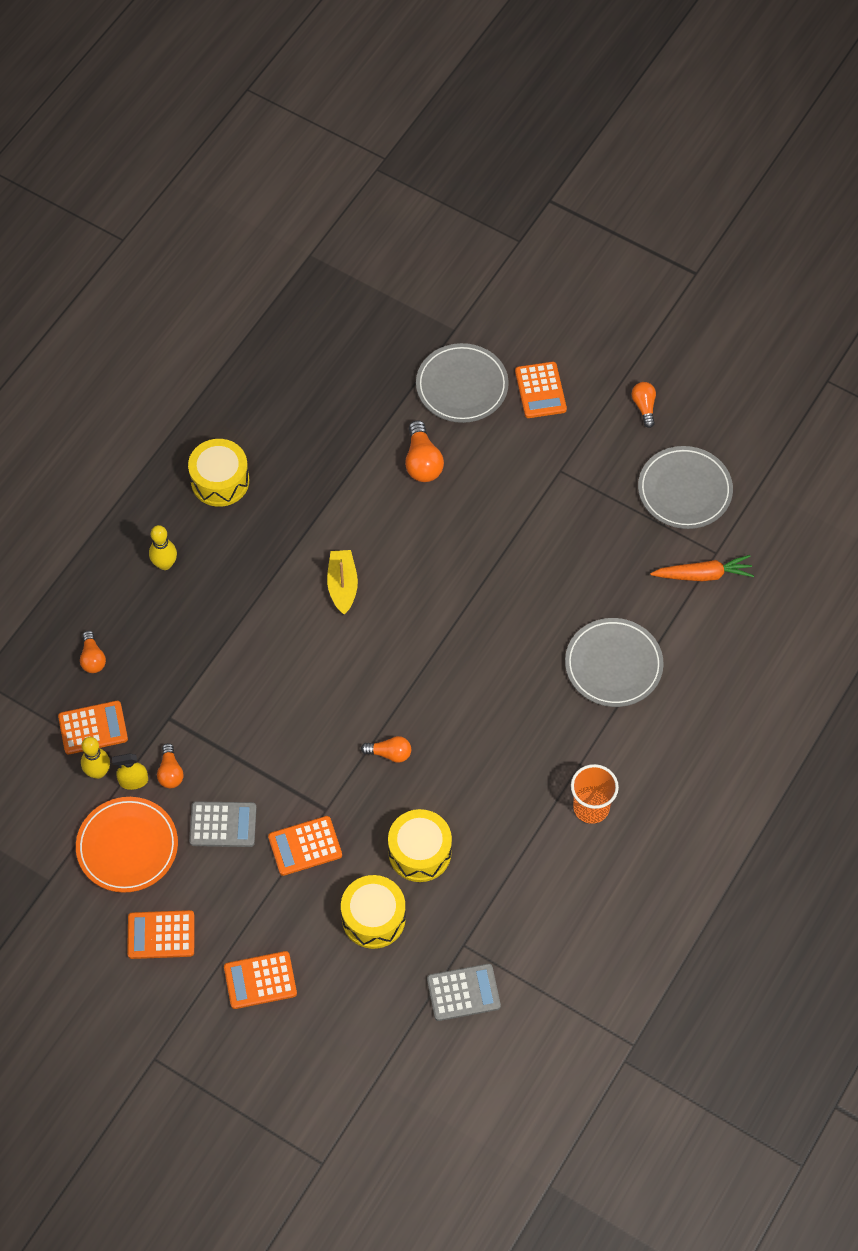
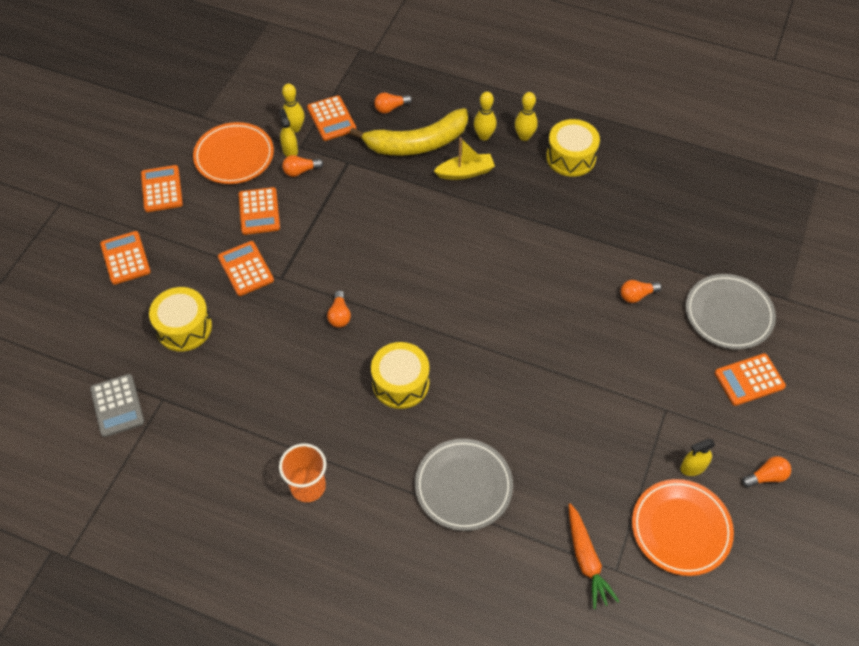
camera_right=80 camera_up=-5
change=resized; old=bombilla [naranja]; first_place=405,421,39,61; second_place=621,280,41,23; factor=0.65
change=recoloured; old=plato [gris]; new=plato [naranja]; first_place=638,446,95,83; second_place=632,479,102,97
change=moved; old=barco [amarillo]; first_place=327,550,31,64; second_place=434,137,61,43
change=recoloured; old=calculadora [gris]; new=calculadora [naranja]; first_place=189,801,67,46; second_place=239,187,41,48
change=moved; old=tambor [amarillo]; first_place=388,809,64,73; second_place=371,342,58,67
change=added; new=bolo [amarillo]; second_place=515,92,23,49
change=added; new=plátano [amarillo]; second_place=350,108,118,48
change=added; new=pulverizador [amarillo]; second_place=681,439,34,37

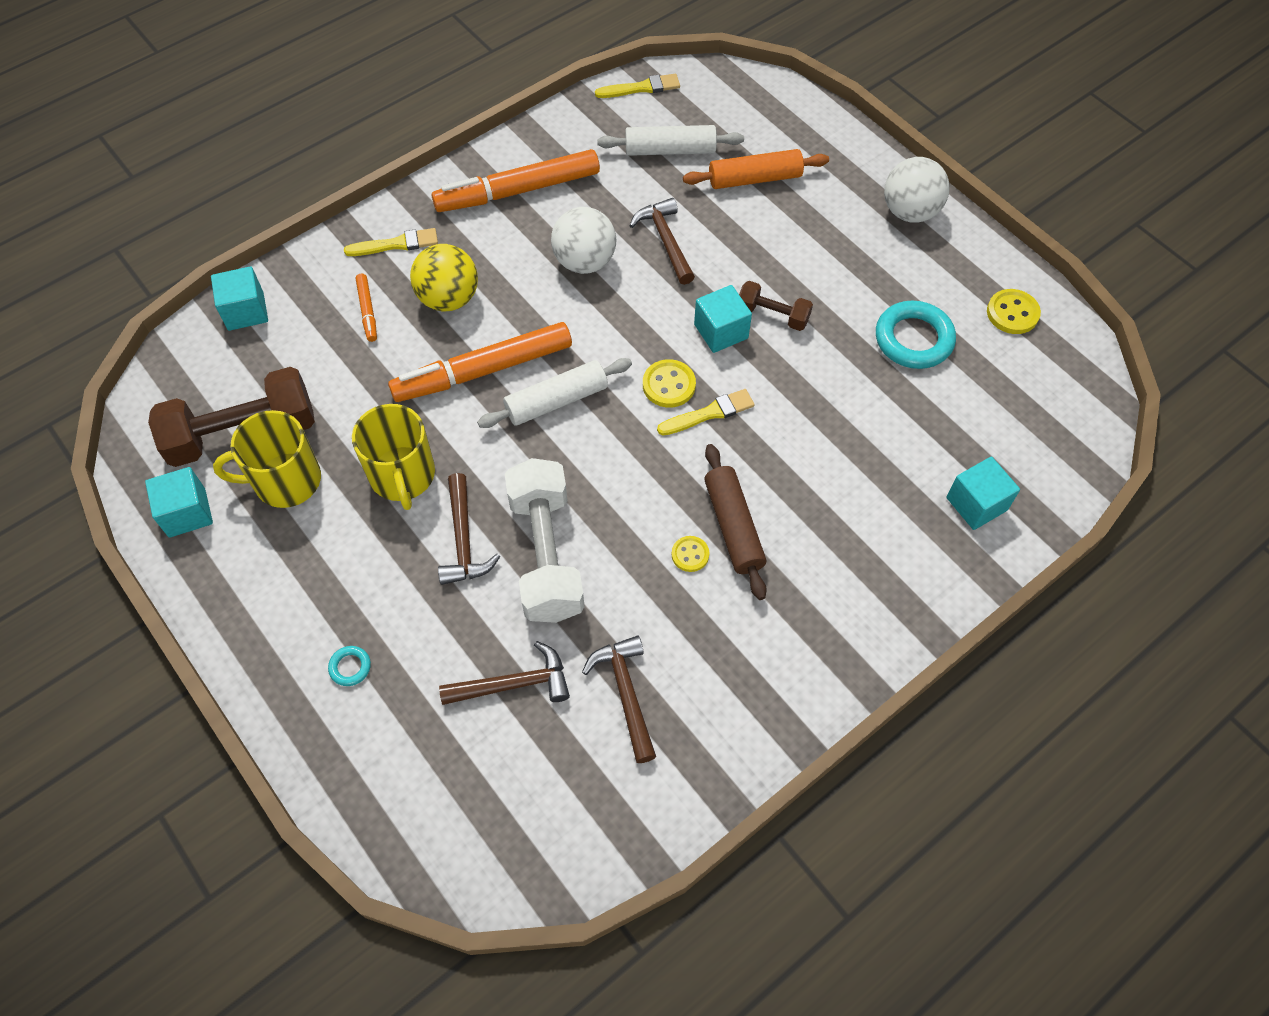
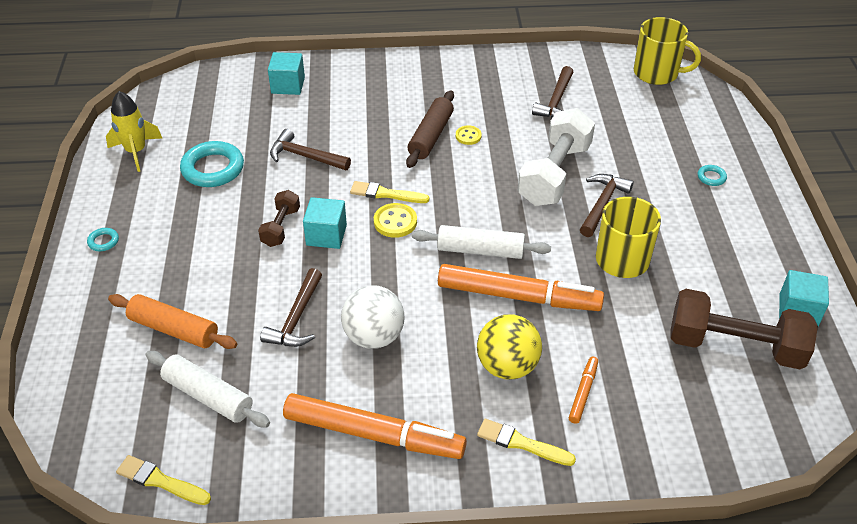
camera_right=-145 camera_up=-15
change=replaced; old=pelota [blanco]; new=anillo [turquesa]; first_place=884,157,66,66; second_place=87,228,32,23
change=removed; old=cubo [turquesa]; first_place=211,266,57,65
change=turned; old=mancuerna [marrón]; first_place=739,281,74,50; second_place=258,190,42,57; degrees=45
change=replaced; old=botón [amarillo]; new=cohete [amarillo]; first_place=987,289,54,45; second_place=106,91,56,81
change=moved; old=taza [amarillo]; first_place=213,410,108,98; second_place=634,17,67,68
change=moved; old=martillo [marrón]; first_place=439,641,131,64; second_place=270,129,81,41

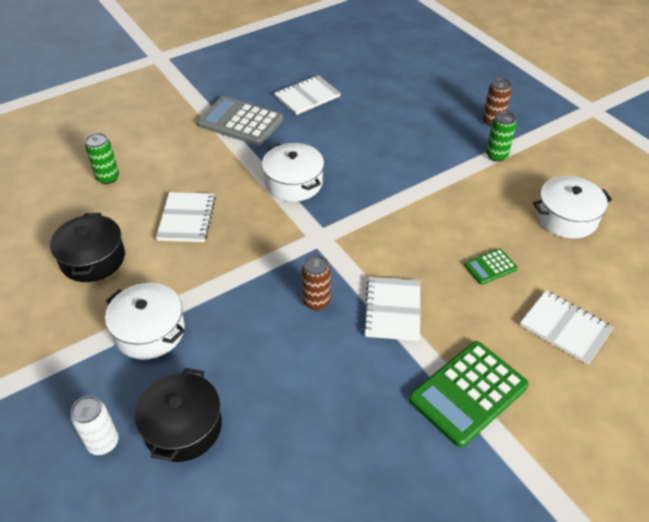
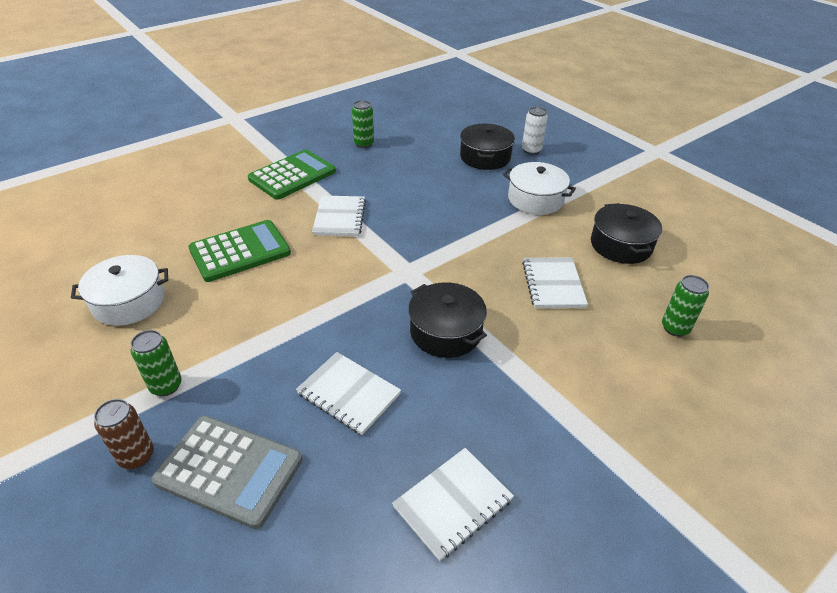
camera_right=175 camera_up=-5
change=moved; old=calculadora [gris]; first_place=197,96,86,50; second_place=152,416,150,113
change=recoloured; old=olla [blanco]; new=olla [negro]; first_place=262,143,62,59; second_place=408,282,79,76
change=resized; old=calculadora [verde]; first_place=464,249,54,36; second_place=188,220,103,62; factor=2.0
change=removed; old=lata [marrón]; first_place=302,255,29,56
change=moved; old=cuaderno [blanco]; first_place=520,290,94,75; second_place=296,352,105,83
change=added; new=lata [verde]; second_place=352,100,22,48

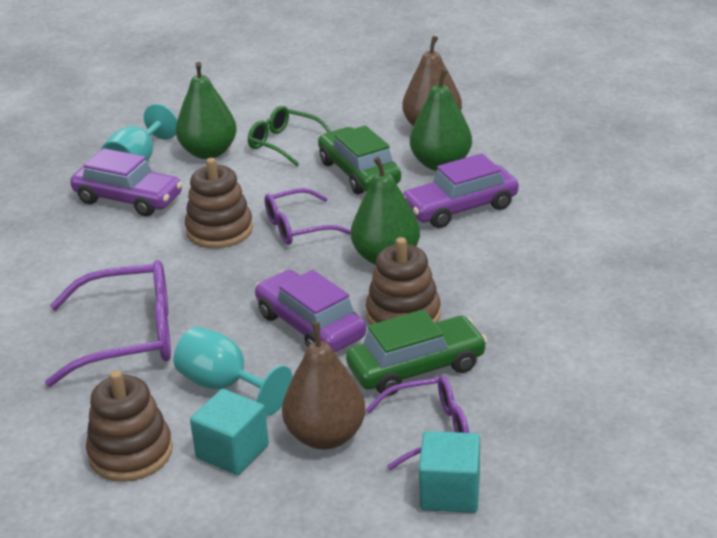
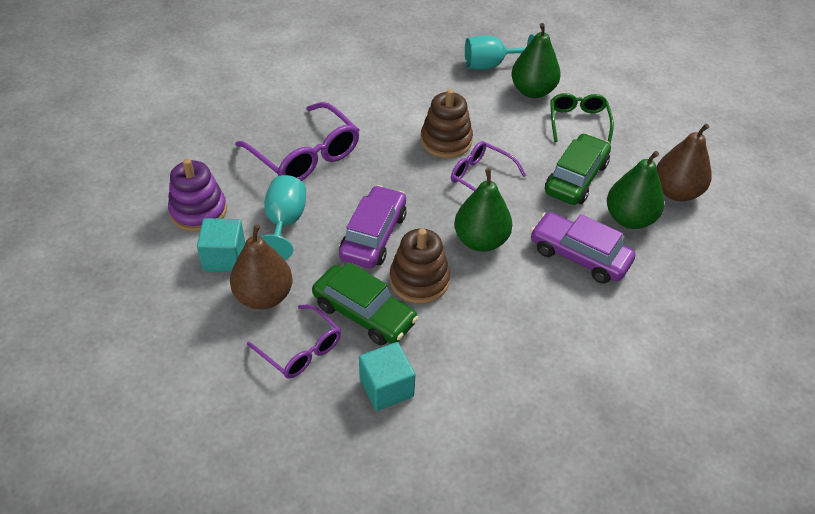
camera_right=55 camera_up=15
change=removed; old=coche [morado]; first_place=70,148,113,68
change=recoloured; old=juguete apilable [marrón]; new=juguete apilable [morado]; first_place=86,370,87,112; second_place=168,159,59,73
change=moved; old=cubo [turquesa]; first_place=419,431,61,82; second_place=359,342,56,69

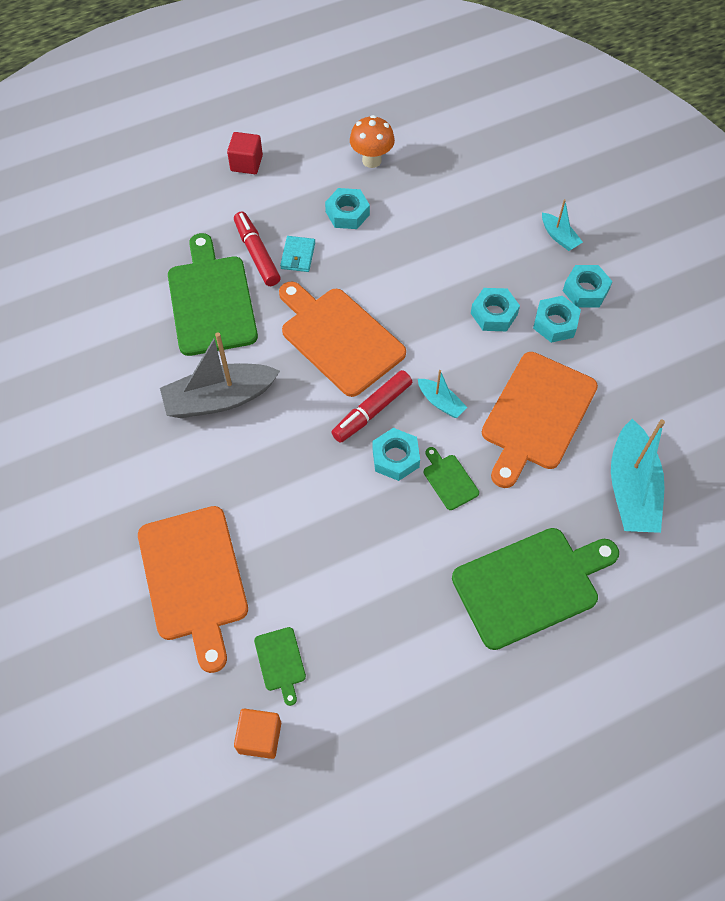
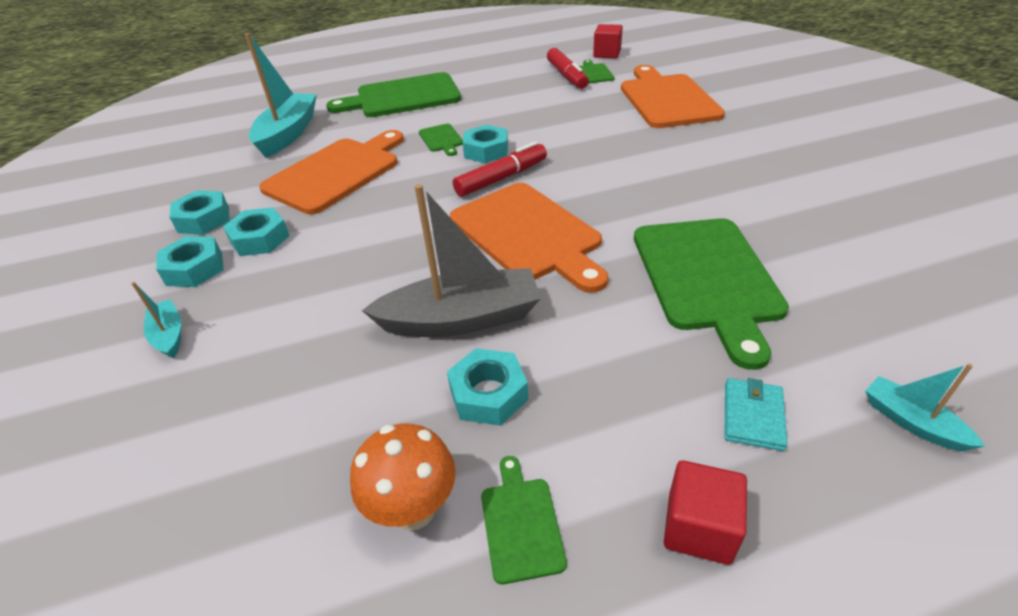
camera_right=-170 camera_up=-20
change=moved; old=rotulador [rojo]; first_place=234,212,47,74; second_place=547,48,42,41
change=moved; old=cartera [turquesa]; first_place=280,236,35,36; second_place=725,378,63,73
change=moved; old=tuerca [turquesa]; first_place=471,288,49,43; second_place=169,190,60,45
change=moved; old=barco [gris]; first_place=160,332,120,86; second_place=362,184,179,153
change=moved; old=barco [turquesa]; first_place=418,370,49,48; second_place=865,364,120,87
change=recoloured; old=cubo [naranja]; new=cubo [rojo]; first_place=234,709,47,50; second_place=593,24,30,34
change=added; new=tabla de cortar [verde]; second_place=481,456,86,128

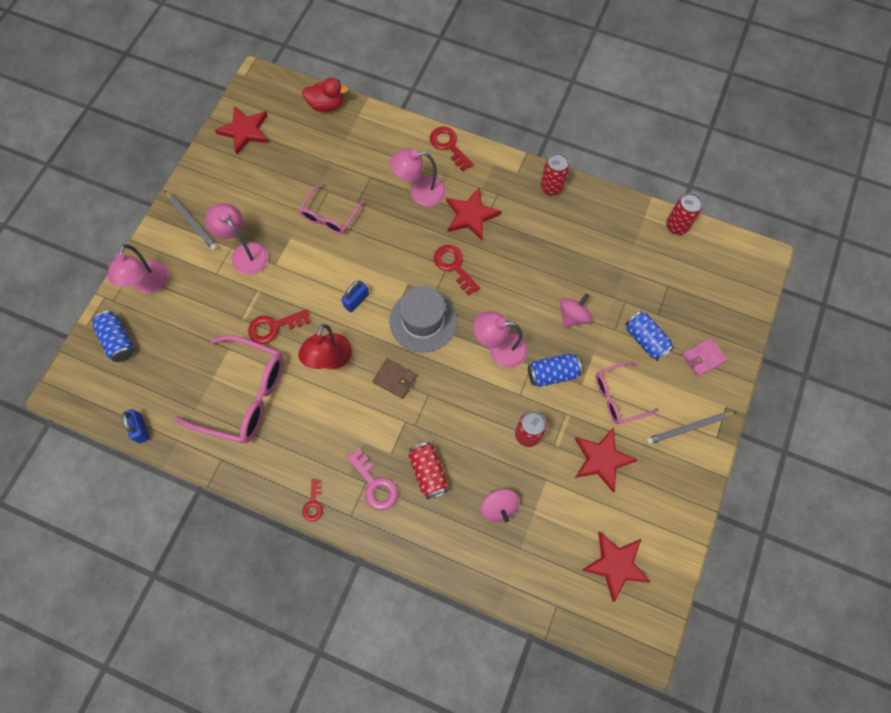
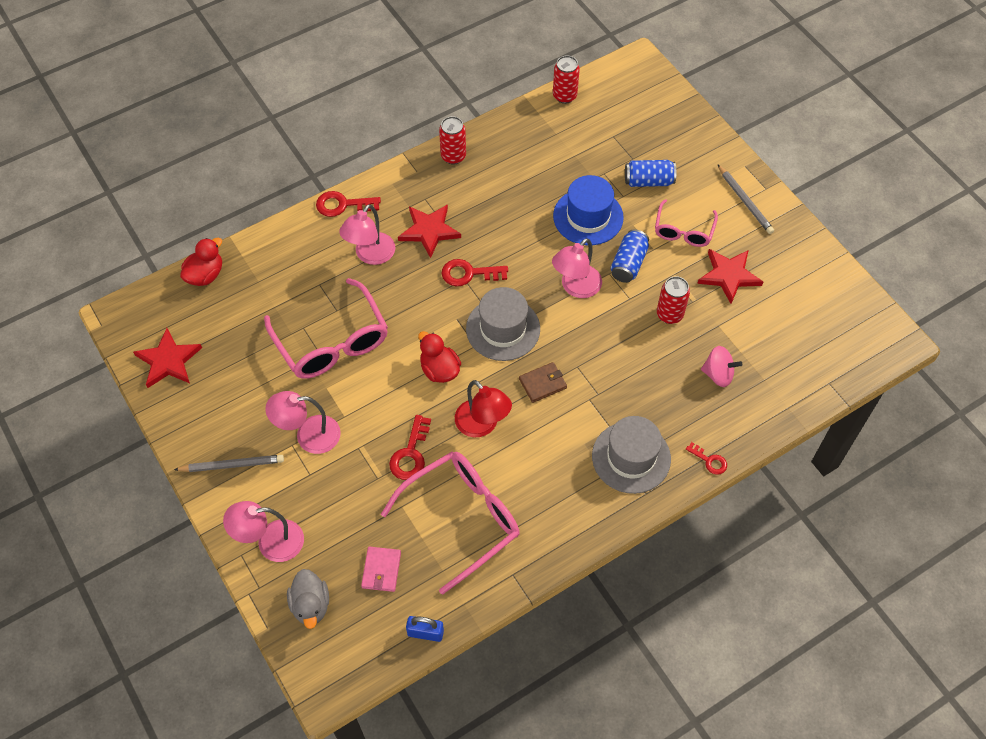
camera_right=-55 camera_up=-10
change=resized; old=gafas [rosa]; first_place=299,184,65,50; second_place=264,278,124,101; factor=1.73
change=turned; old=lámpara [rosa]; first_place=108,244,61,50; second_place=223,501,81,61; degrees=135
change=replaced; old=candado [azul]; new=pato [rojo]; first_place=341,280,28,32; second_place=418,331,43,52
change=replaced; old=peonza [rosa]; new=sombrero [azul]; first_place=560,293,32,35; second_place=553,175,71,70
change=replaced; old=lata [azul]; new=pato [gris]; first_place=92,311,42,51; second_place=287,569,42,60
change=moved; old=cartera [rosa]; first_place=682,337,46,40; second_place=361,547,40,45
change=turned; old=lápiz [gris]; first_place=646,411,91,34; second_place=718,165,56,69; degrees=-45
change=removed; old=lata [rojo]; first_place=409,442,39,57
change=replaced; old=llave [rosa]; new=sombrero [gris]; first_place=347,449,51,61; second_place=592,416,79,78
change=moved; old=llave [rojo]; first_place=302,479,21,43; second_place=686,442,41,33
change=removed; old=estrella [rojo]; first_place=582,532,68,70

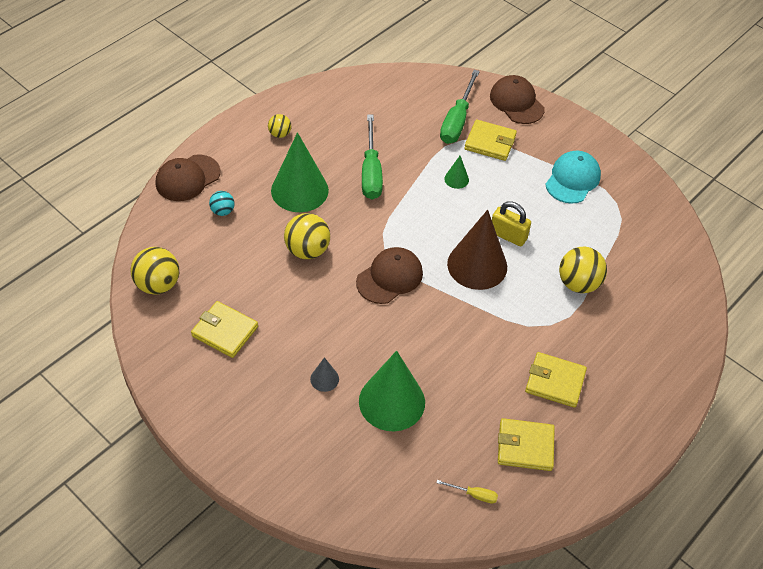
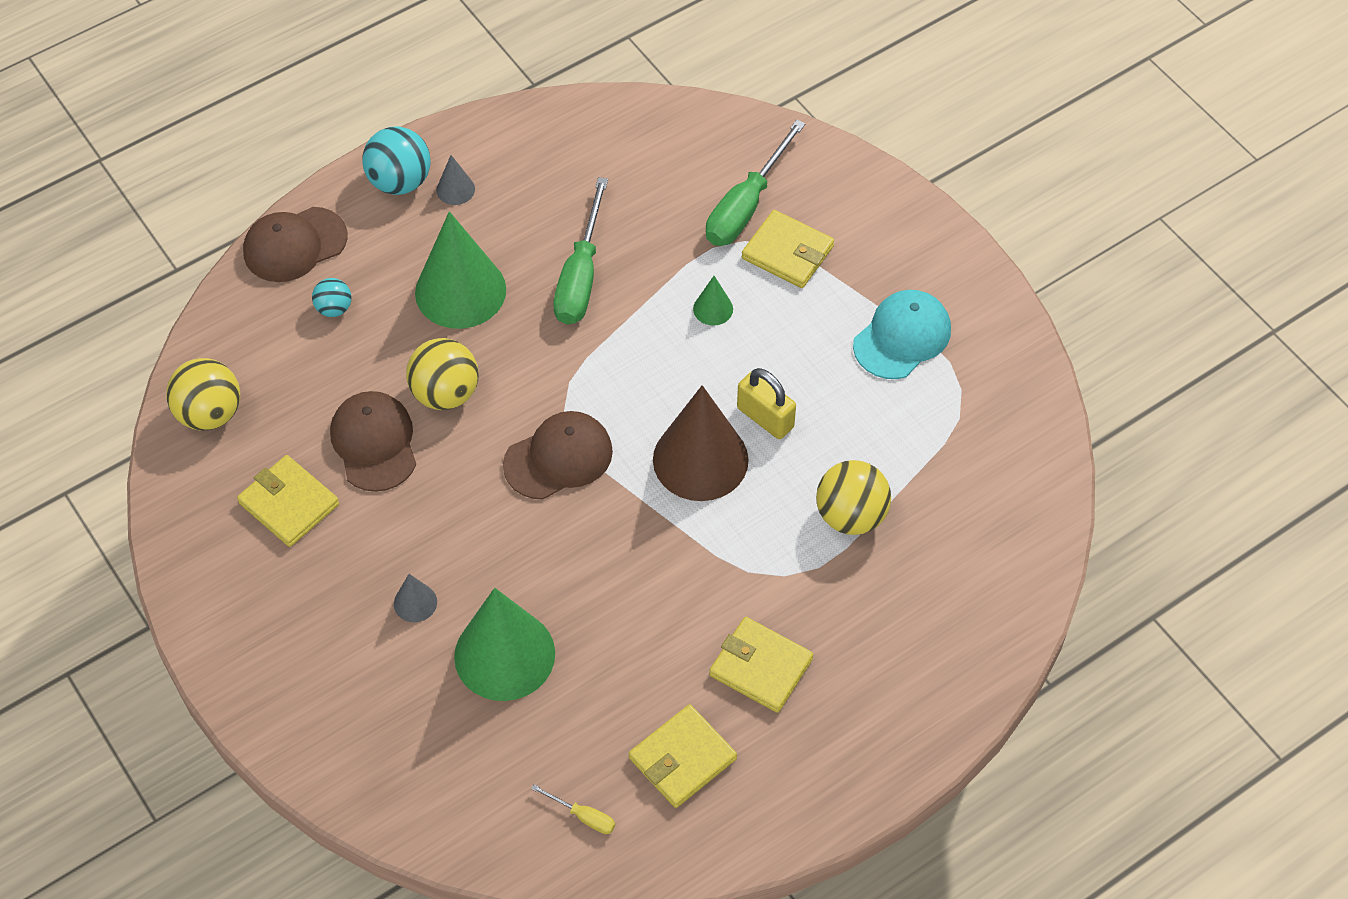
camera_right=15 camera_up=5
change=moved; old=gorra [marrón]; first_place=490,75,55,49; second_place=330,391,86,101
change=replaced; old=pelota [amarillo]; new=cono [gris]; first_place=268,114,23,24; second_place=436,155,39,50
change=turned; old=cartera [amarillo]; first_place=498,418,57,53; second_place=629,704,108,104; degrees=-60
change=added; new=pelota [turquesa]; second_place=362,127,69,68

